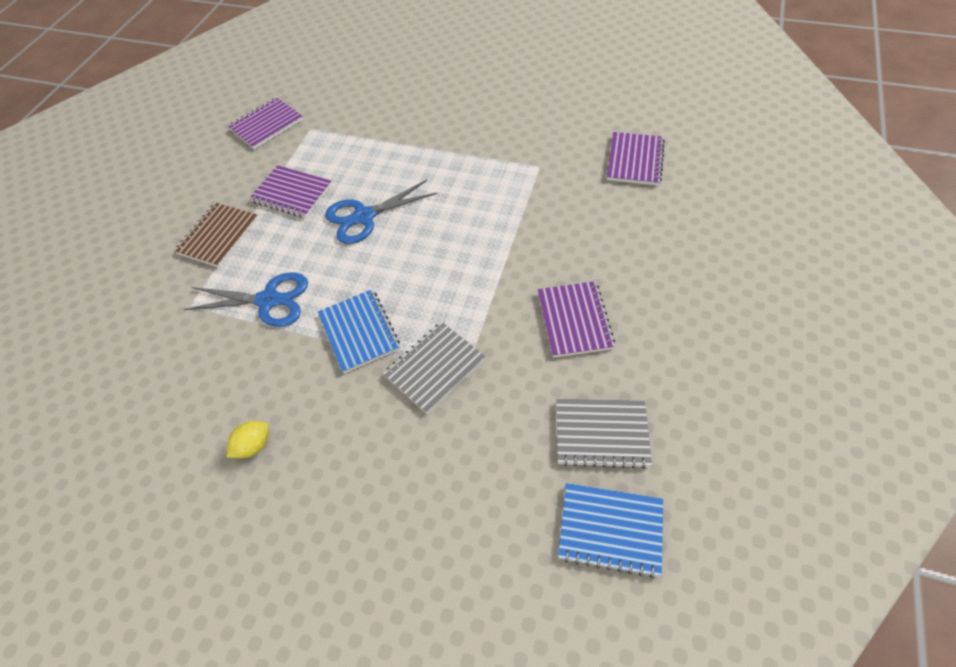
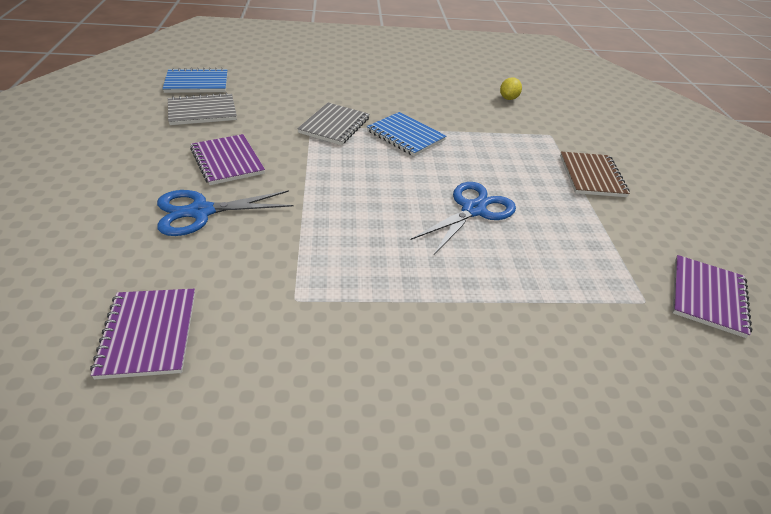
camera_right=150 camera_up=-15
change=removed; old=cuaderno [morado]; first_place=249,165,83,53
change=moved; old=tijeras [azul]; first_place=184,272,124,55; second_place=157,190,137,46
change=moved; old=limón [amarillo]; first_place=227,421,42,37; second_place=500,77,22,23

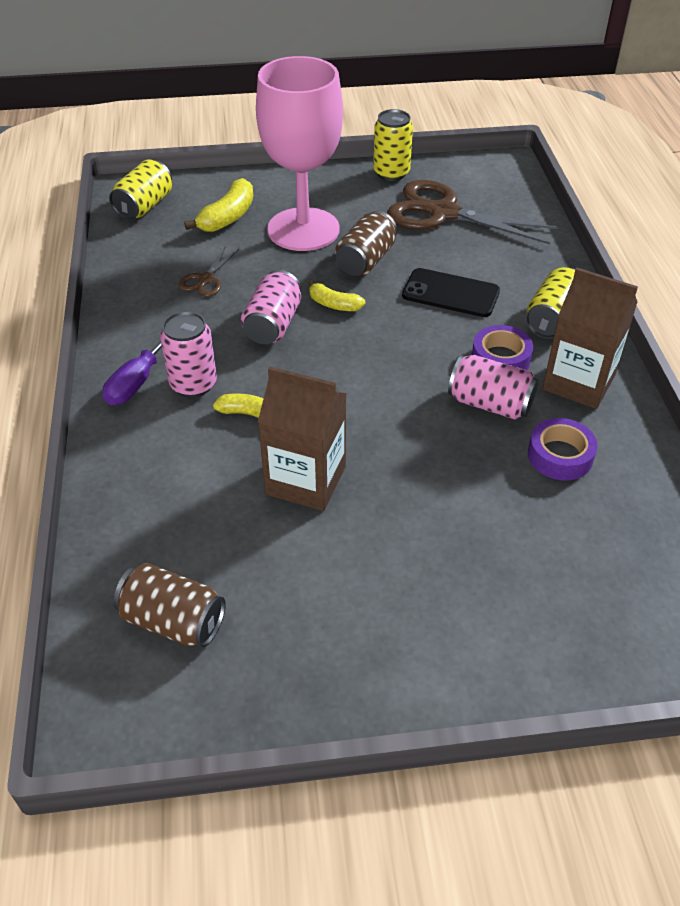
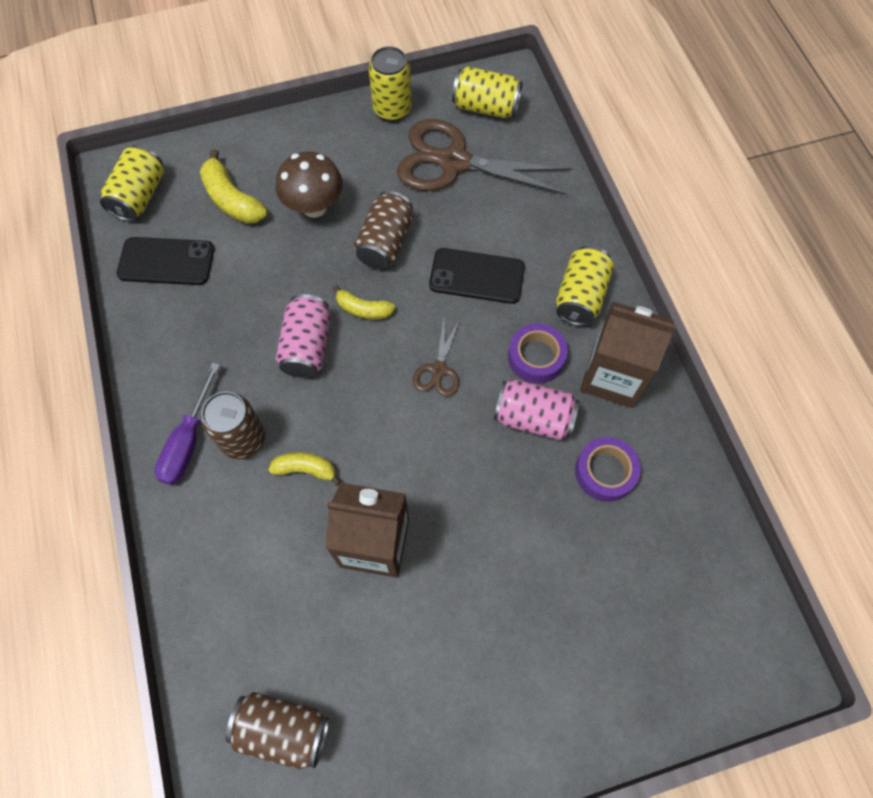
camera_right=-10 camera_up=20
change=replaced; old=copa [rosa]; new=seta [marrón]; first_place=256,56,87,195; second_place=276,151,67,67
change=turned; old=plátano [amarillo]; first_place=184,178,69,54; second_place=200,149,68,75; degrees=120
change=moved; old=tijeras [marrón]; first_place=179,247,60,50; second_place=413,318,47,79
change=recoloured; old=lata [rosa]; new=lata [marrón]; first_place=160,311,57,86; second_place=201,391,64,69
change=added; new=lata [amarillo]; second_place=452,66,71,52
change=added; new=móvil [negro]; second_place=117,237,97,48

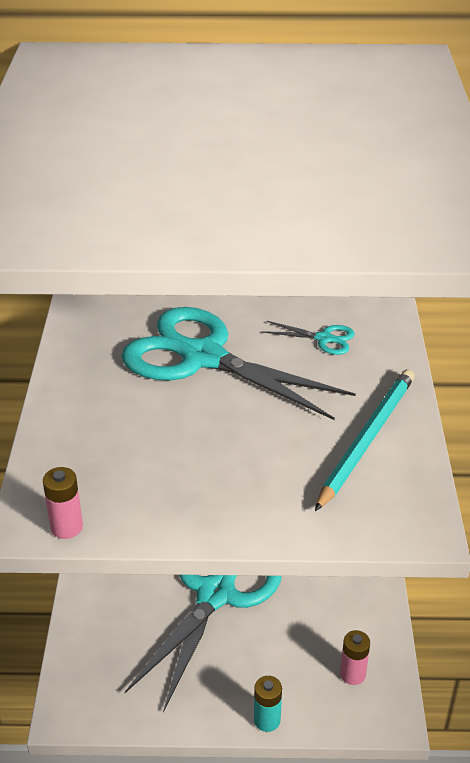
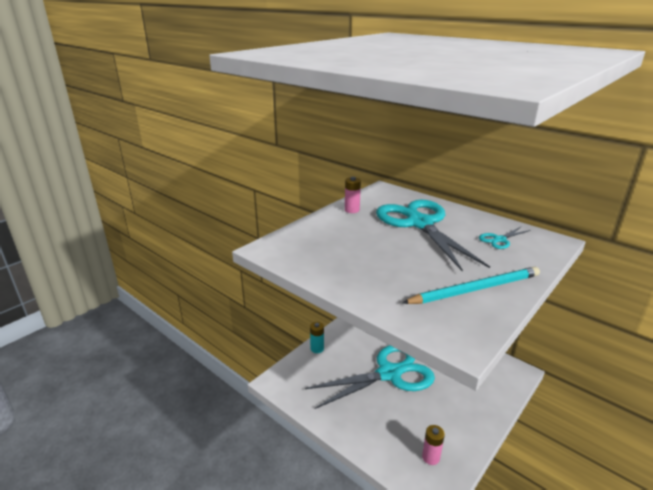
camera_right=40 camera_up=-10
change=turned; old=tijeras [turquesa]; first_place=262,321,93,34; second_place=479,227,52,22; degrees=90
change=moved; old=pila [rosa]; first_place=43,467,40,72; second_place=345,177,16,36
change=moved; old=pila [turquesa]; first_place=254,676,28,56; second_place=310,322,14,31

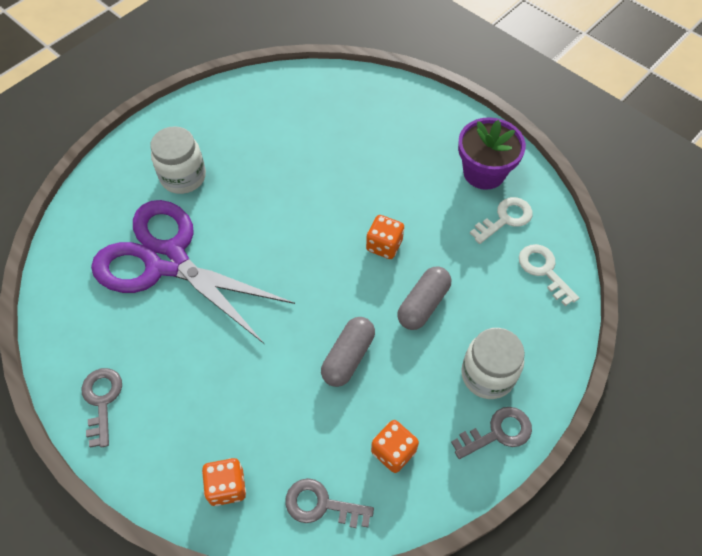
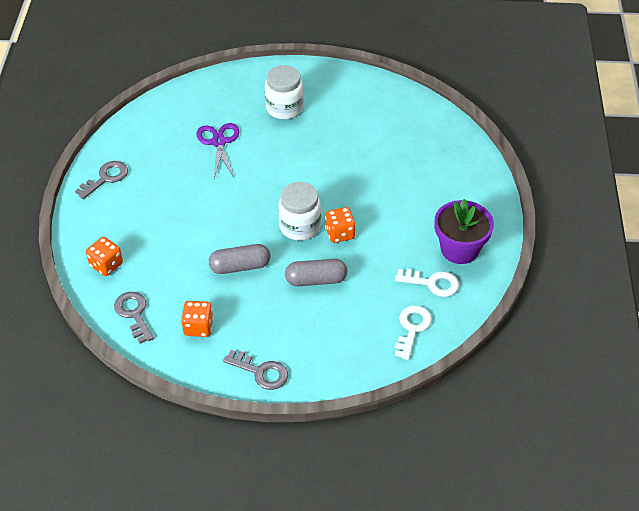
camera_right=50 camera_up=-10
change=resized; old=tijeras [morado]; first_place=91,200,204,144; second_place=196,123,43,55; factor=0.49
change=moved; old=tarro [blanco]; first_place=461,328,64,71; second_place=278,182,43,59

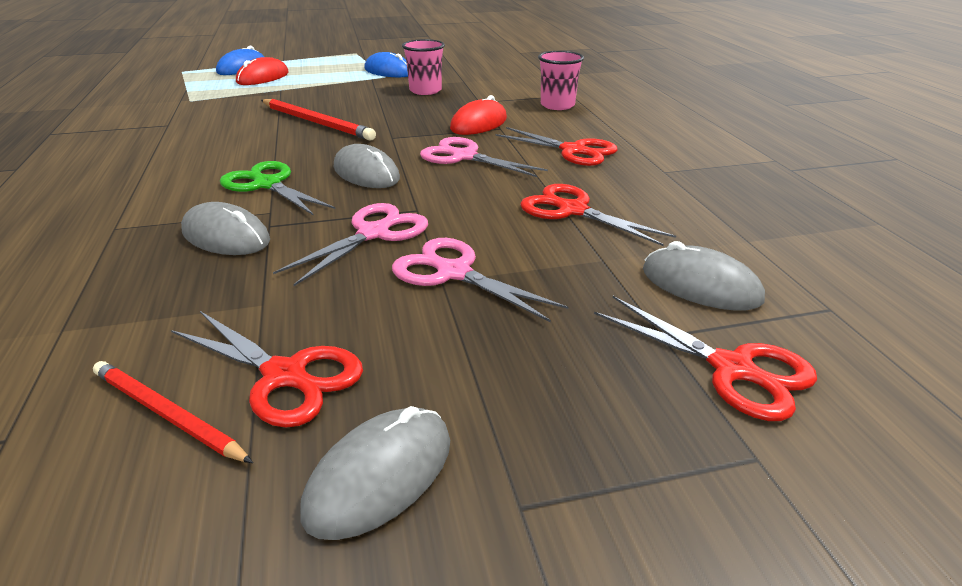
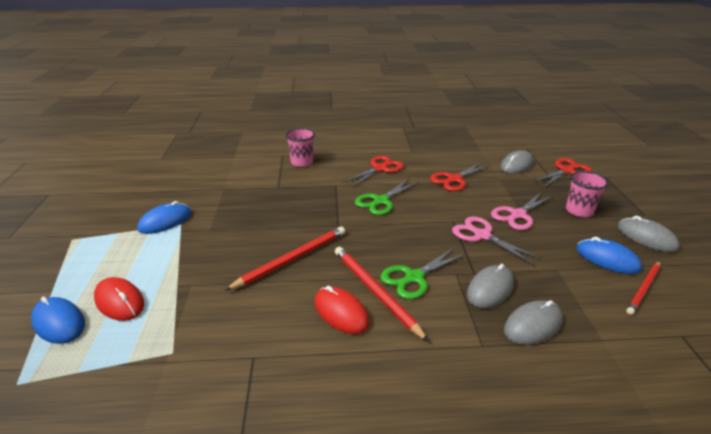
camera_right=-80 camera_up=0
change=moved; old=vaso [rosa]; first_place=402,39,43,56; second_place=566,171,43,46
change=moved; old=ratón [rojo]; first_place=450,95,57,40; second_place=315,286,55,48
change=recoloured; old=tijeras [rosa]; new=tijeras [verde]; first_place=420,137,128,40; second_place=355,179,63,36
change=moved; old=ratón [gris]; first_place=334,144,66,44; second_place=504,300,59,45
change=replaced; old=tijeras [rojo]; new=ratón [azul]; first_place=171,311,192,116; second_place=577,237,65,37
change=added; new=lápiz [rojo]; second_place=335,247,94,95

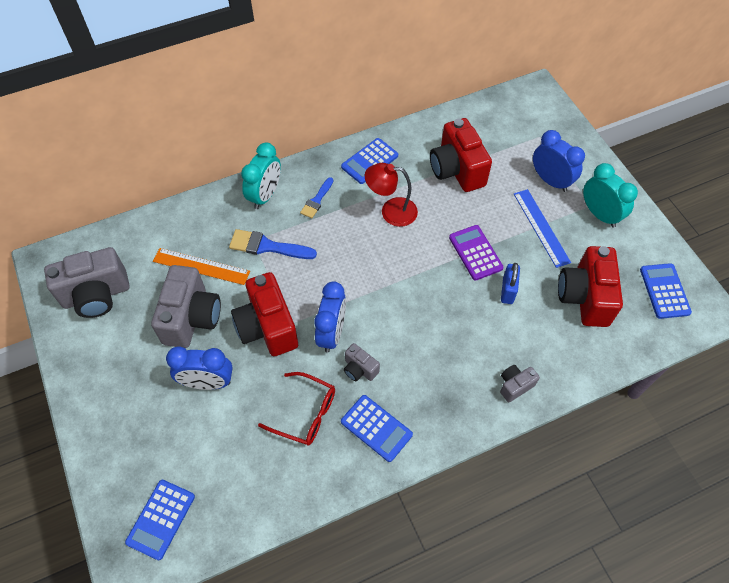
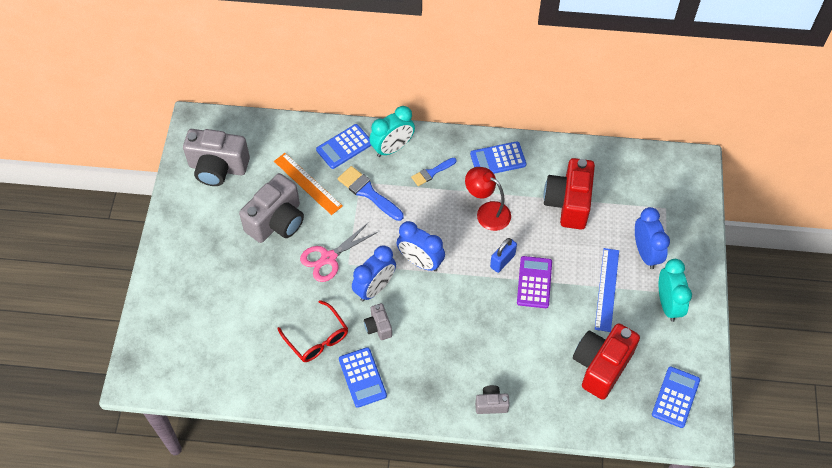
camera_right=30 camera_up=0
change=moved; old=candado [azul]; first_place=501,263,19,41; second_place=490,238,27,35
change=replaced; old=cámara [rojo]; new=tijeras [rosa]; first_place=231,272,67,84; second_place=300,222,78,60
change=moved; old=despertador [azul]; first_place=166,347,66,43; second_place=397,221,48,50
change=moved; old=calculadora [azul]; first_place=125,480,70,80; second_place=316,124,55,45

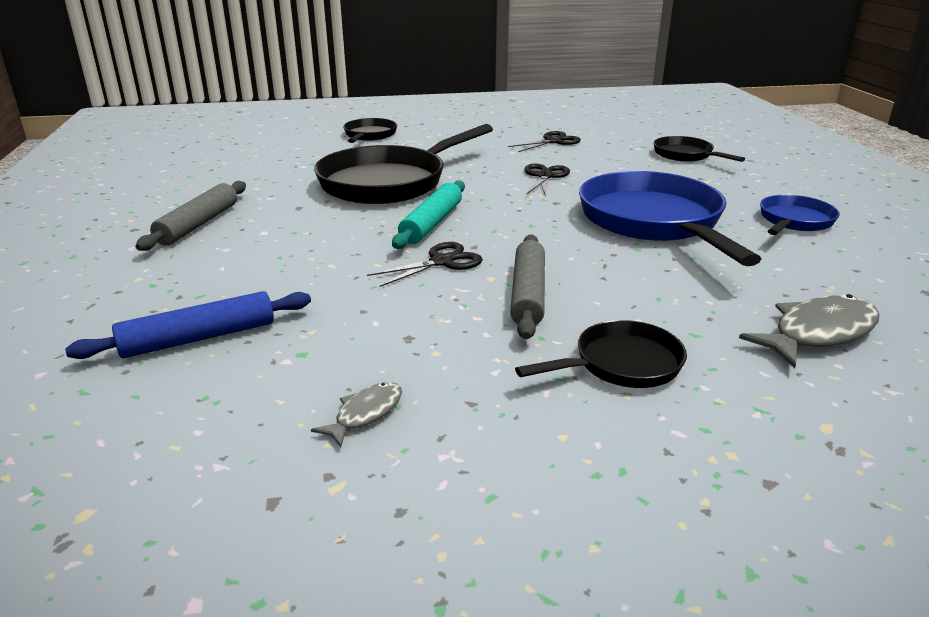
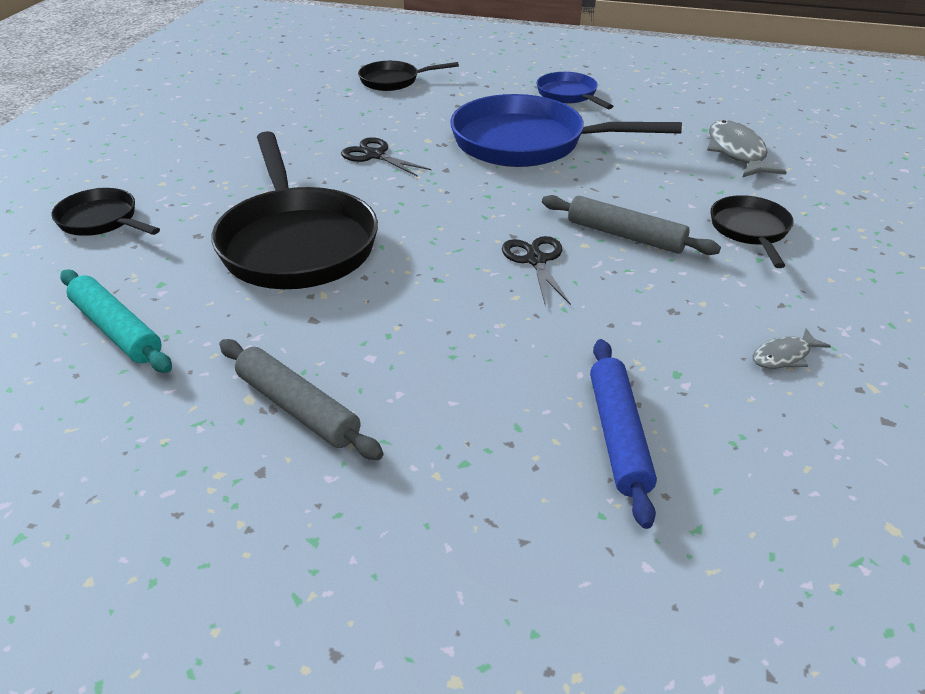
camera_right=-65 camera_up=10
change=removed; old=tijeras [negro]; first_place=508,131,73,21
change=moved; old=rodillo [turquesa]; first_place=392,180,73,69; second_place=60,269,112,104
change=turned; old=pez [gris]; first_place=311,382,91,65; second_place=753,328,78,41; degrees=-90

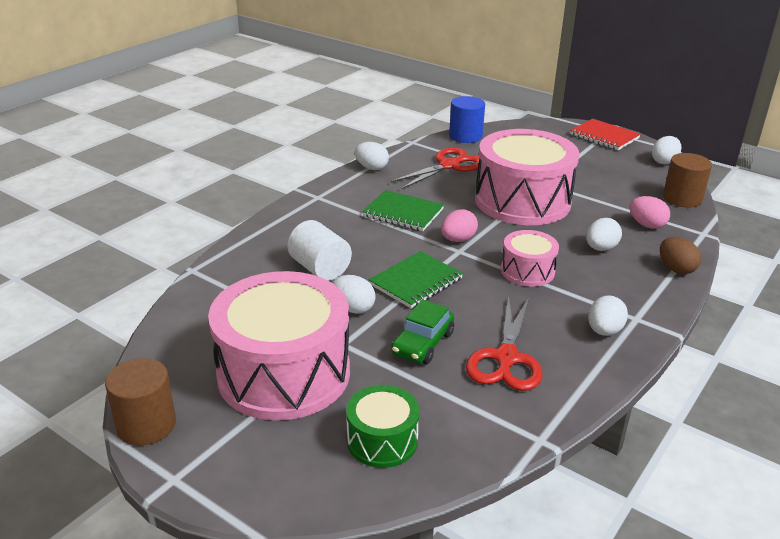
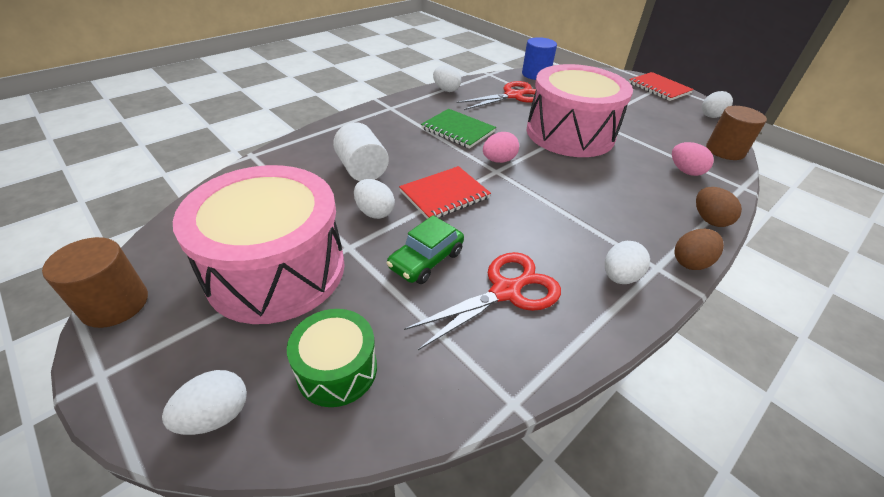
camera_right=10 camera_up=10
change=moved; old=huevo [blanco]; first_place=586,218,36,33; second_place=162,370,85,65
change=removed; old=tambor [rosa]; first_place=501,230,58,57
change=recoloured; old=cuaderno [verde]; new=cuaderno [rojo]; first_place=369,251,94,58; second_place=399,166,92,53
change=turned; old=tijeras [rojo]; first_place=466,296,77,95; second_place=404,252,157,98; degrees=-150
change=added; new=huevo [marrón]; second_place=674,229,50,41

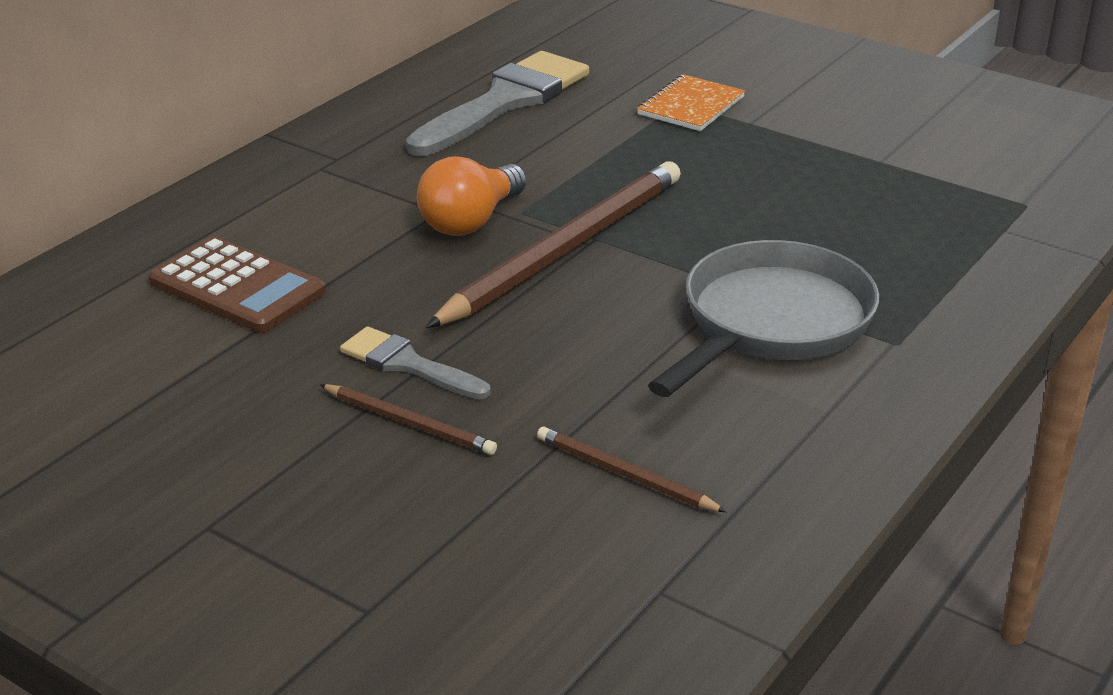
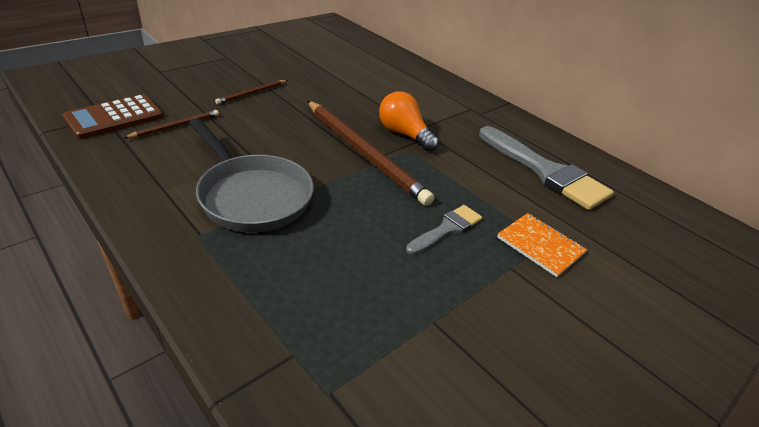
camera_right=100 camera_up=5
change=moved; old=calculadora [marrón]; first_place=149,236,177,97; second_place=62,94,102,45
change=moved; old=pincel [gris]; first_place=340,326,151,74; second_place=406,205,76,50

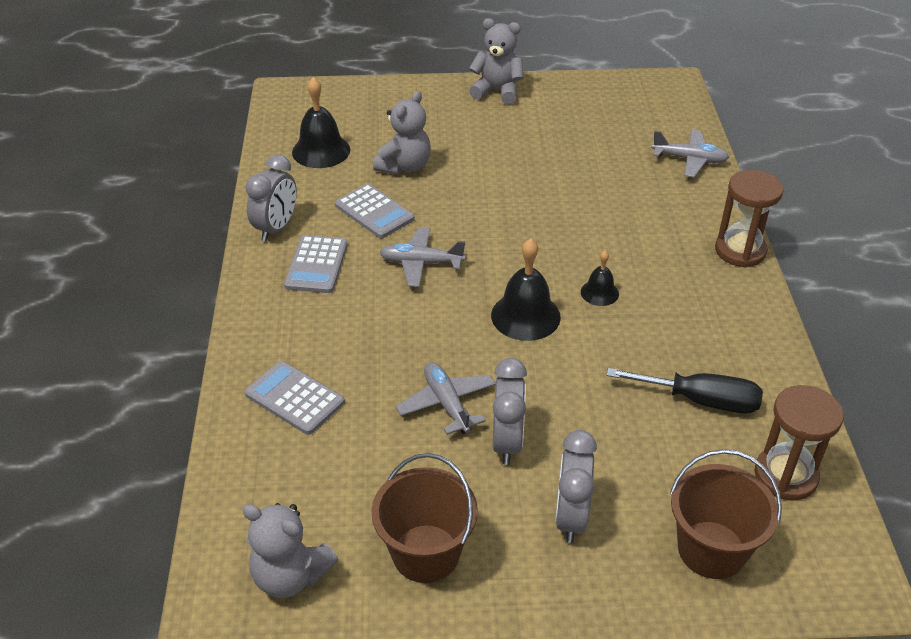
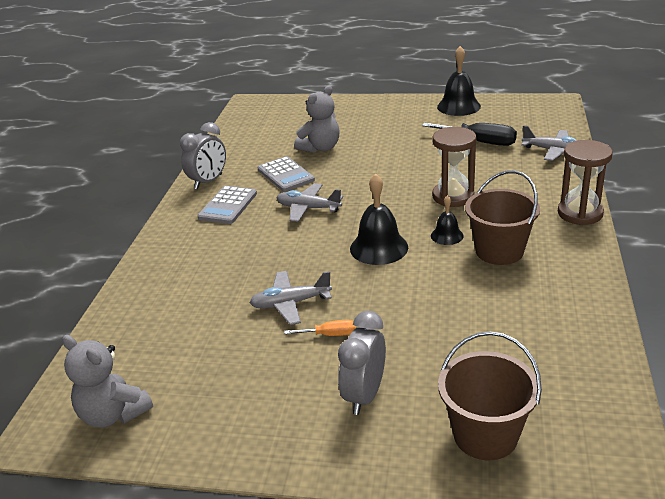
camera_right=15 camera_up=-10
change=removed; old=osito [gris]; first_place=469,18,55,86
change=moved; old=campana [negro]; first_place=292,77,58,91; second_place=437,46,44,70
change=replaced; old=despertador [gris]; new=destornillador [naranja]; first_place=493,358,34,107; second_place=284,320,72,16
change=removed; old=calculadora [gris]; first_place=245,361,100,74
change=turned; old=avión [gris]; first_place=396,362,100,73; second_place=249,271,83,54; degrees=-90
change=moved; old=destornillador [negro]; first_place=606,368,157,45; second_place=422,123,95,23
change=moved; old=reloj de arena [marrón]; first_place=754,385,90,116; second_place=432,127,45,80
change=moved; old=balde [marrón]; first_place=371,453,107,130; second_place=465,170,75,95

